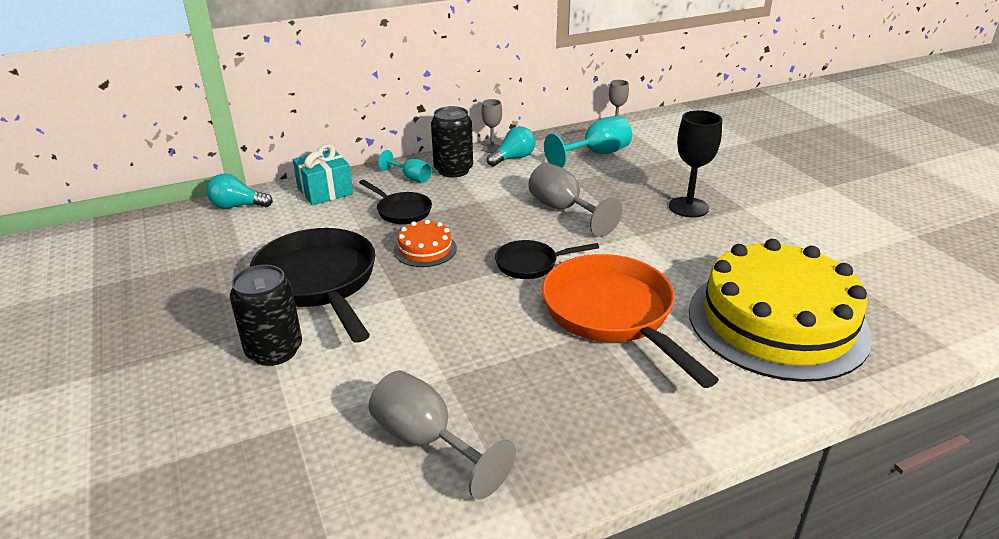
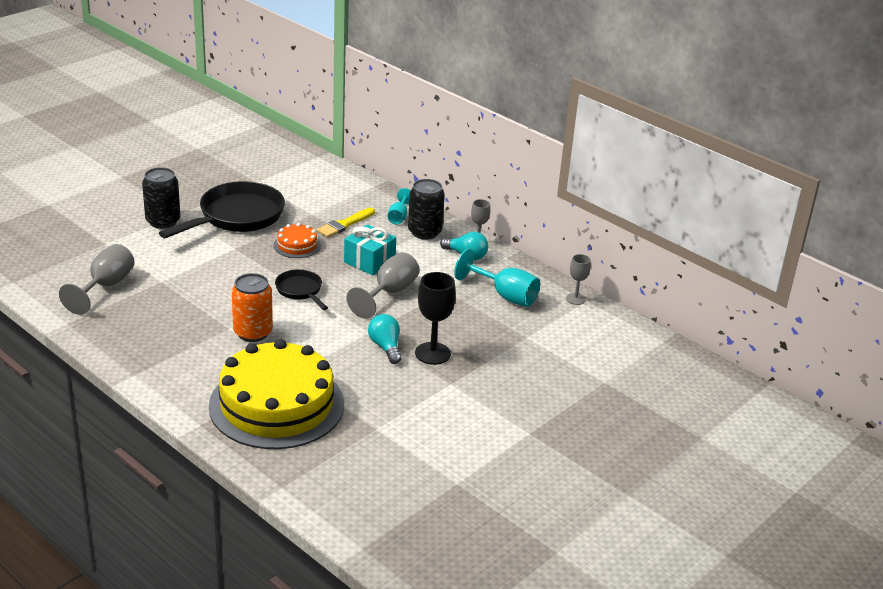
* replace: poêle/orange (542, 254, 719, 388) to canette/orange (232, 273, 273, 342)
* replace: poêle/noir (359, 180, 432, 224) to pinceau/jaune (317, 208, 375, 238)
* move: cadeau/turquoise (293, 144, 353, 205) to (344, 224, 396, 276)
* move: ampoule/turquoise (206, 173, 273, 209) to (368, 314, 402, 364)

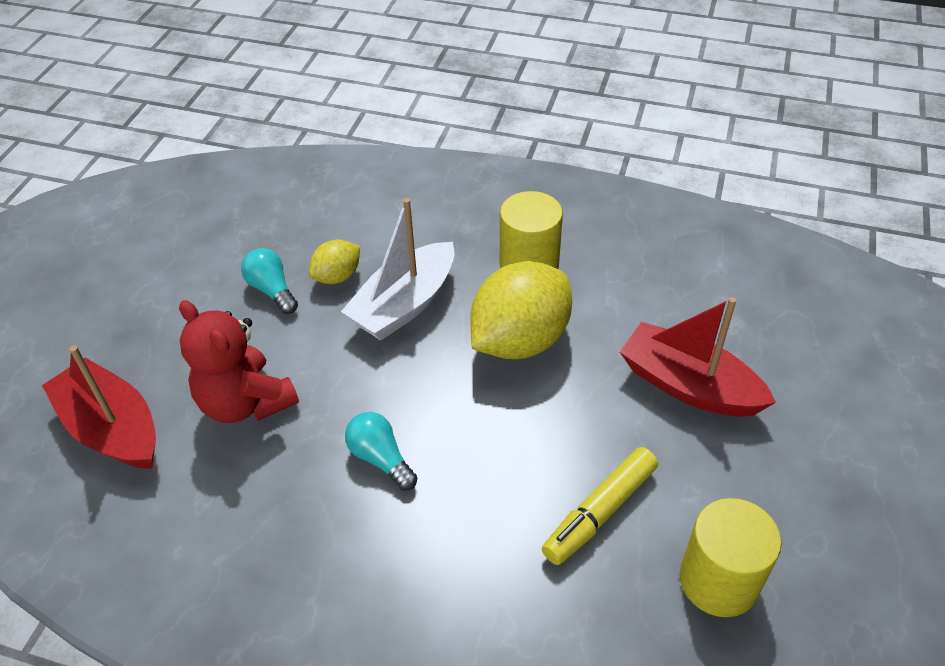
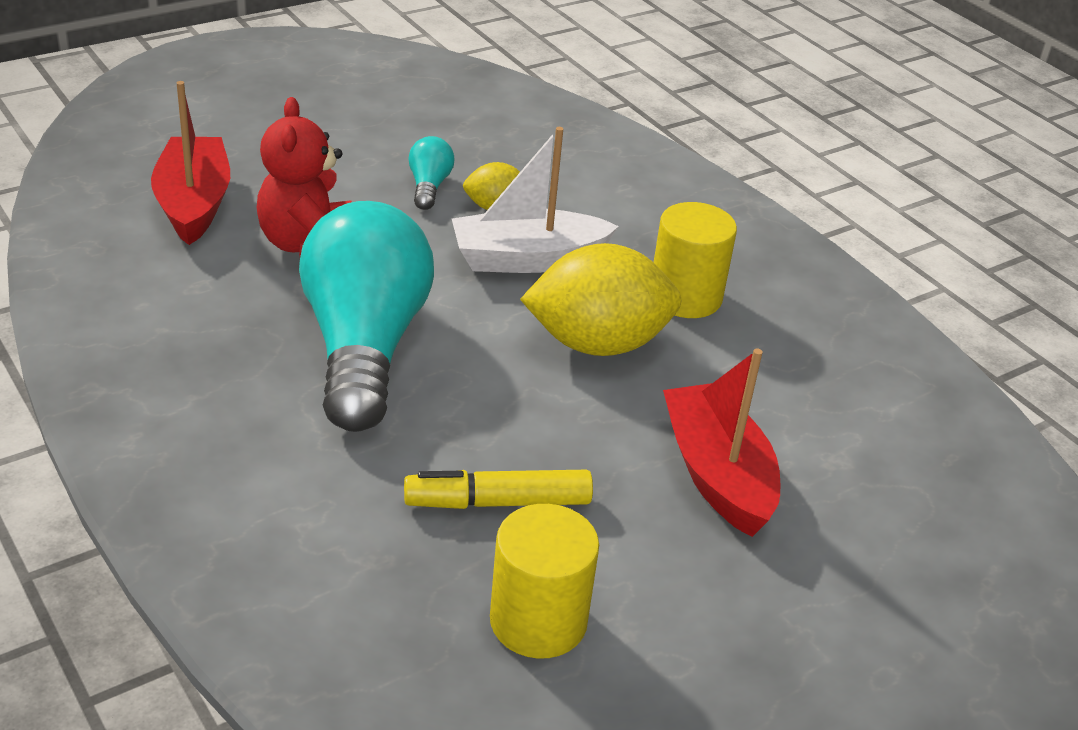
* resize: ampoule/turquoise (345, 412, 417, 490) = (299, 201, 434, 432) x2.48

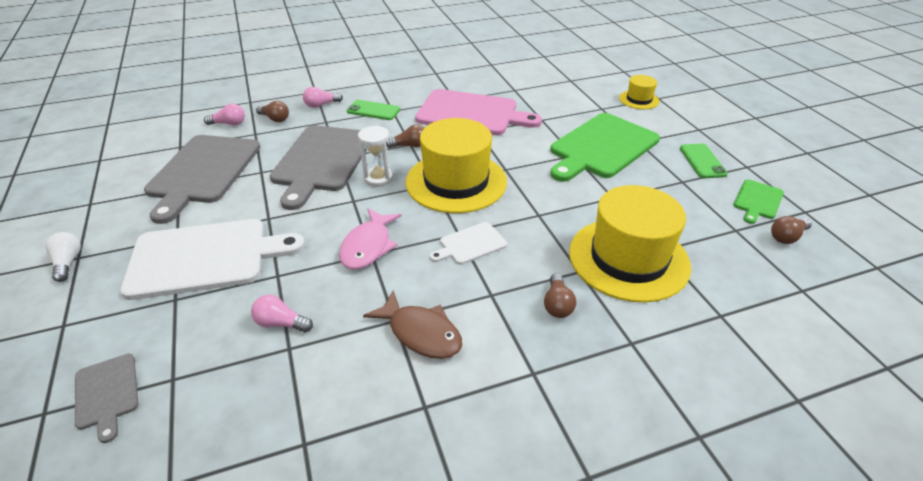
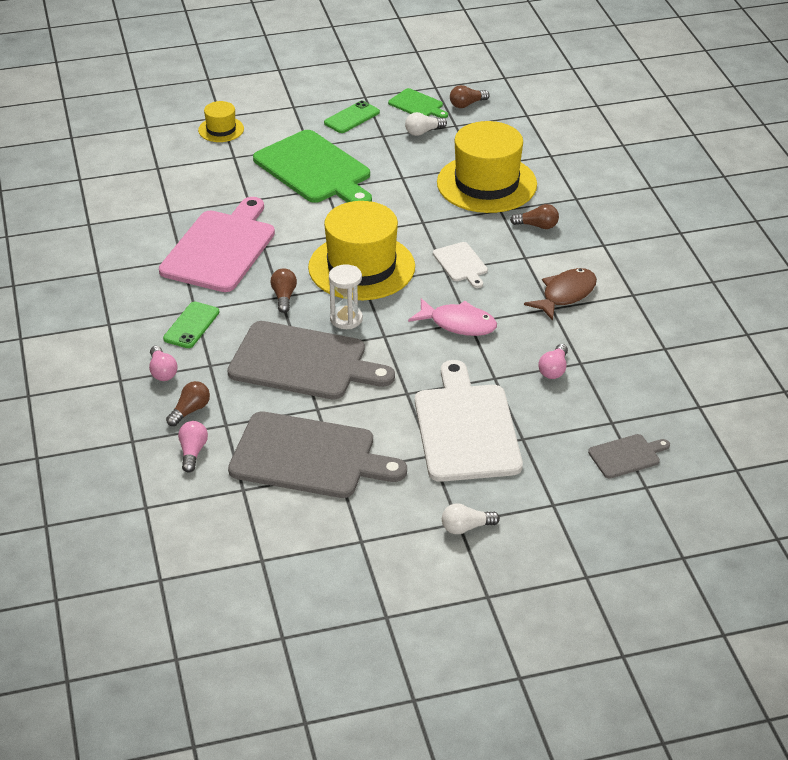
* rotate: téléphone/vert (680, 144, 728, 178) = (324, 101, 380, 133) 45 degrees counterclockwise
* insert: ampoule/blanc (405, 112, 447, 136)
* rotate: ampoule/marron (771, 216, 812, 244) = (450, 85, 490, 108) 90 degrees clockwise

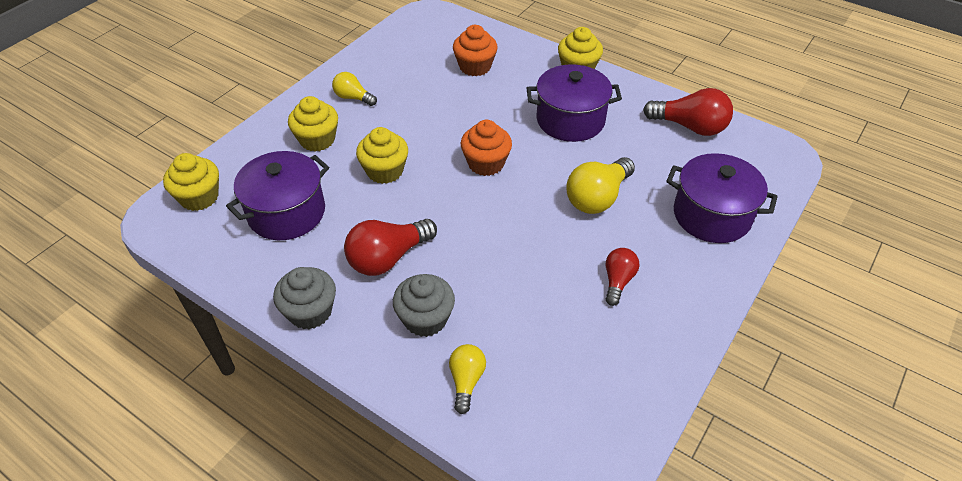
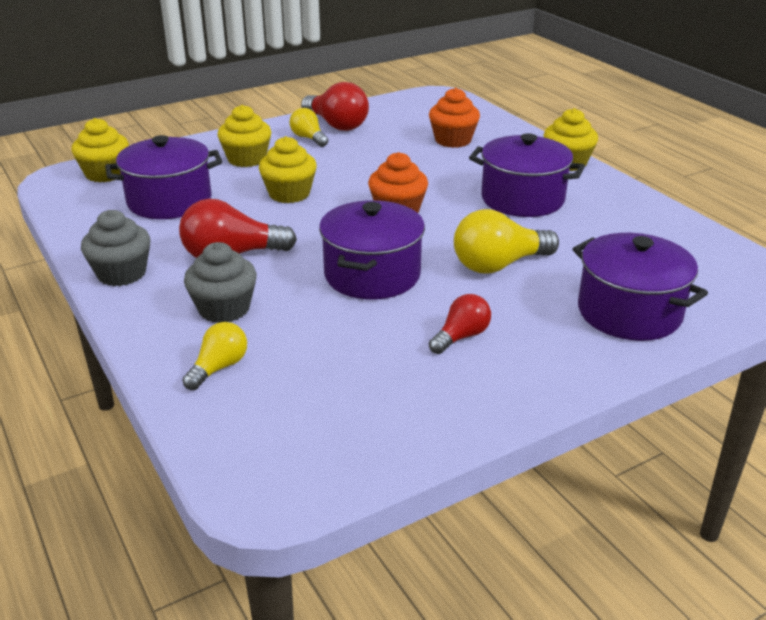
* move: ampoule/rouge (643, 88, 733, 136) to (301, 82, 369, 131)
* insert: marmite/violet (319, 200, 425, 299)

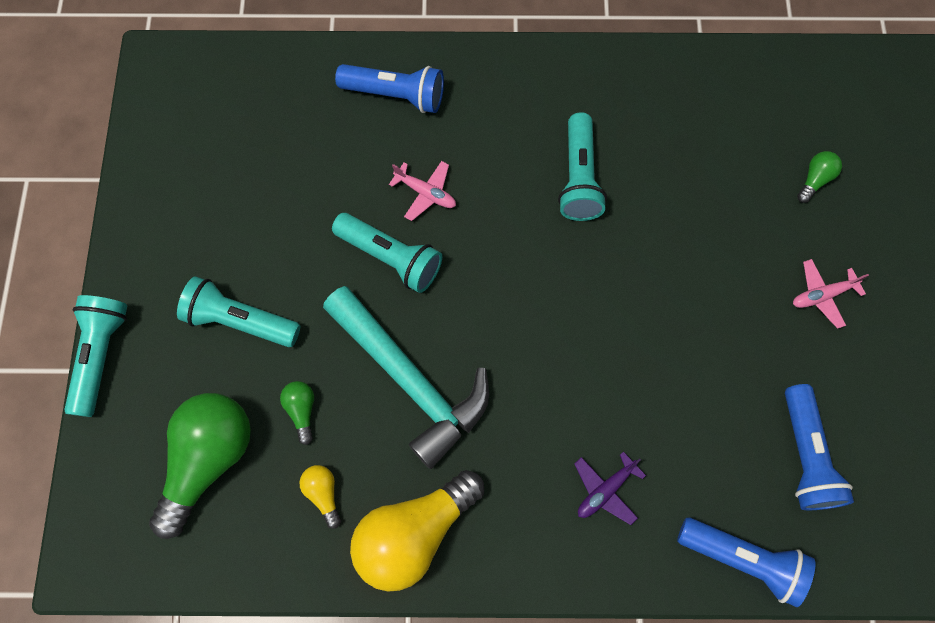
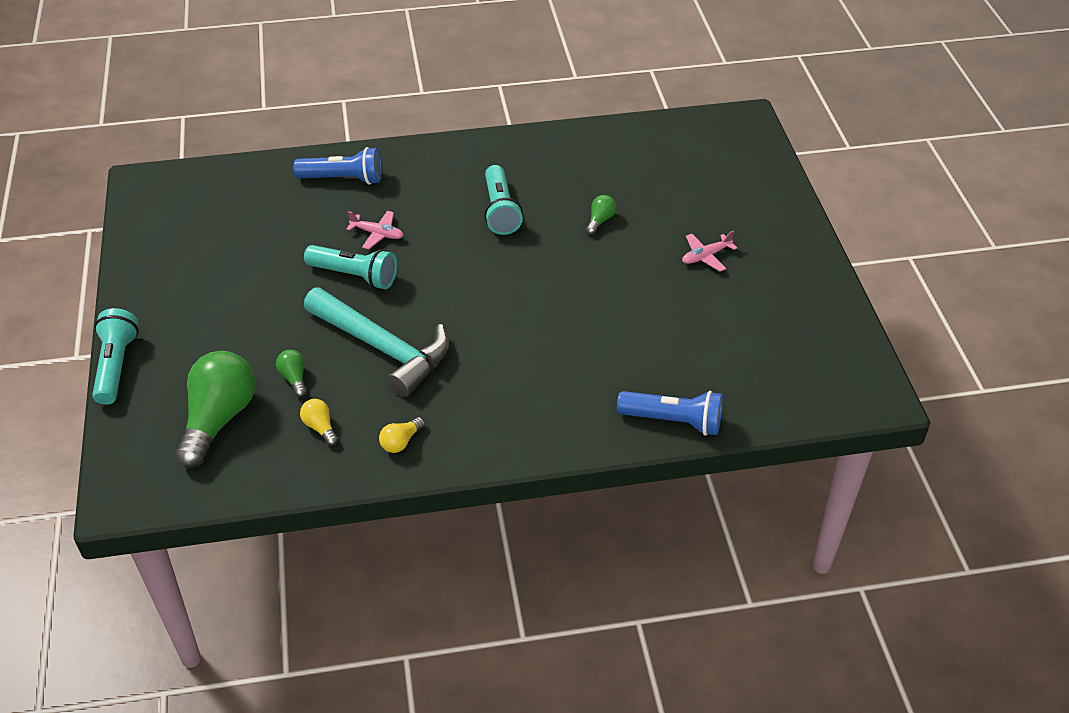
* resize: ampoule/jaune (350, 470, 484, 592) = (379, 417, 425, 453) x0.44
* move: ampoule/vert (797, 151, 842, 203) to (586, 195, 616, 235)
* delete: lampe de poche/turquoise (177, 276, 301, 347)
* delete: avion/violet (575, 452, 646, 525)
* delete: lampe de poche/bleu (785, 384, 854, 510)

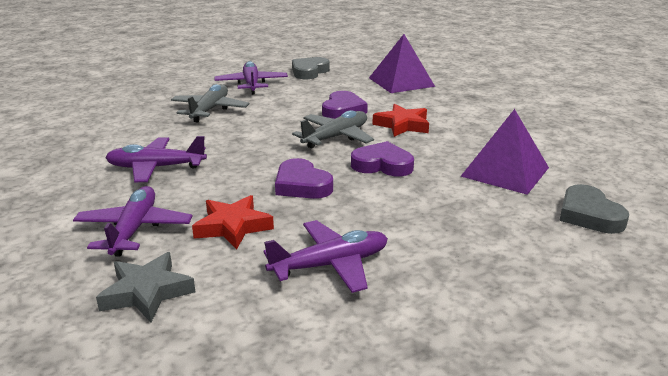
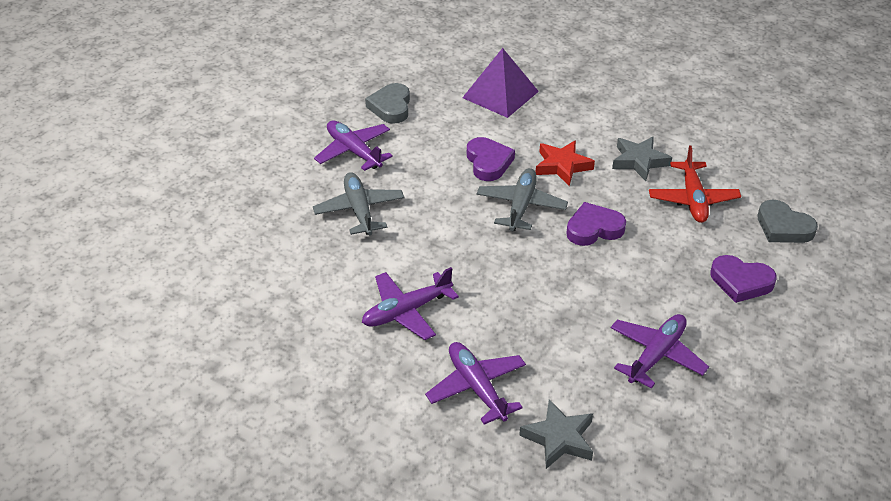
* insert: étoile/gris (612, 136, 672, 181)
* replace: pyramide/violet (461, 109, 549, 195) to avion/rouge (649, 145, 741, 223)
* move: cœur/violet (275, 158, 333, 199) to (711, 255, 777, 303)
* delete: étoile/rouge (192, 195, 274, 250)

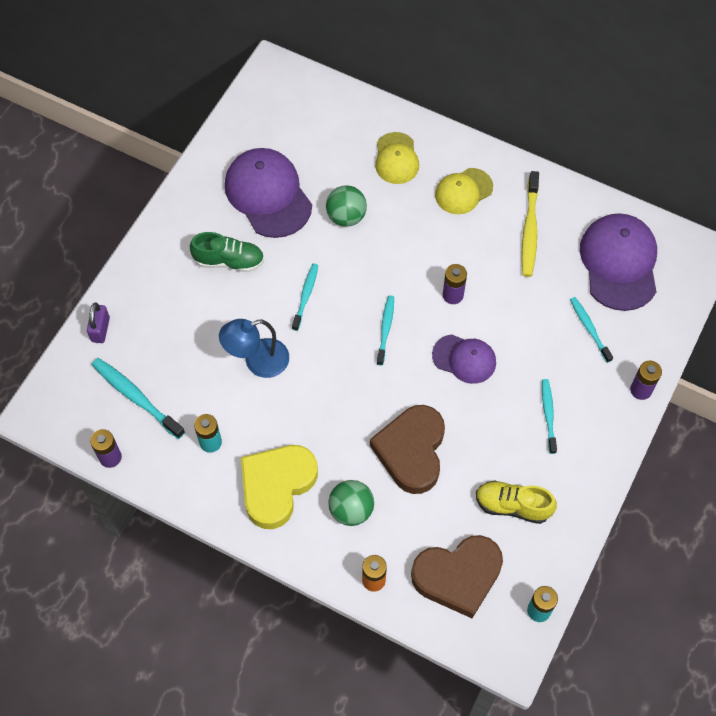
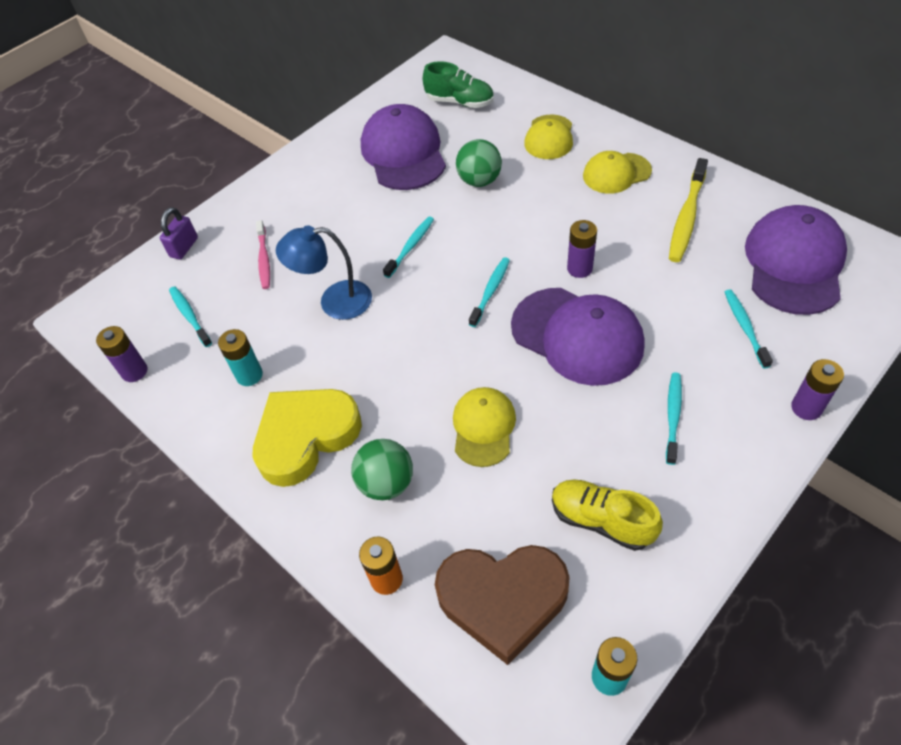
* resize: brosse à dents/turquoise (92, 358, 185, 439) = (169, 286, 212, 347) x0.64
* insert: brosse à dents/rose (256, 220, 270, 289)
* move: chaussure/vert (190, 232, 264, 272) to (423, 61, 494, 108)
* replace: cœur/marron (370, 405, 445, 494) to casquette/jaune (453, 387, 516, 467)
* resize: casquette/violet (432, 334, 496, 384) = (511, 288, 645, 386) x1.68

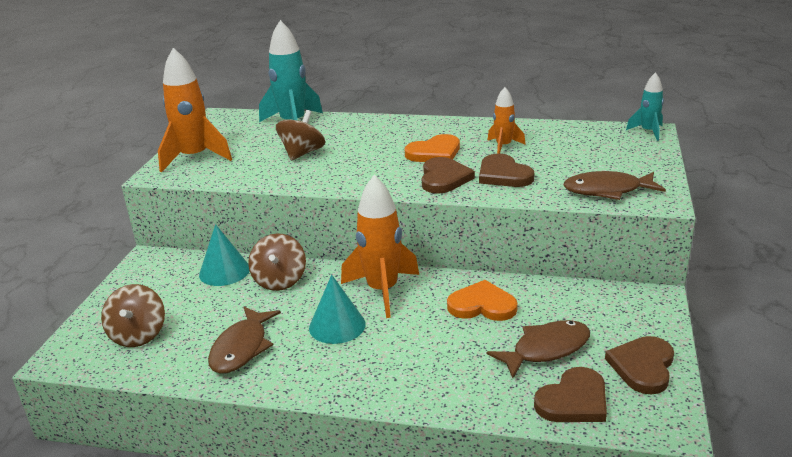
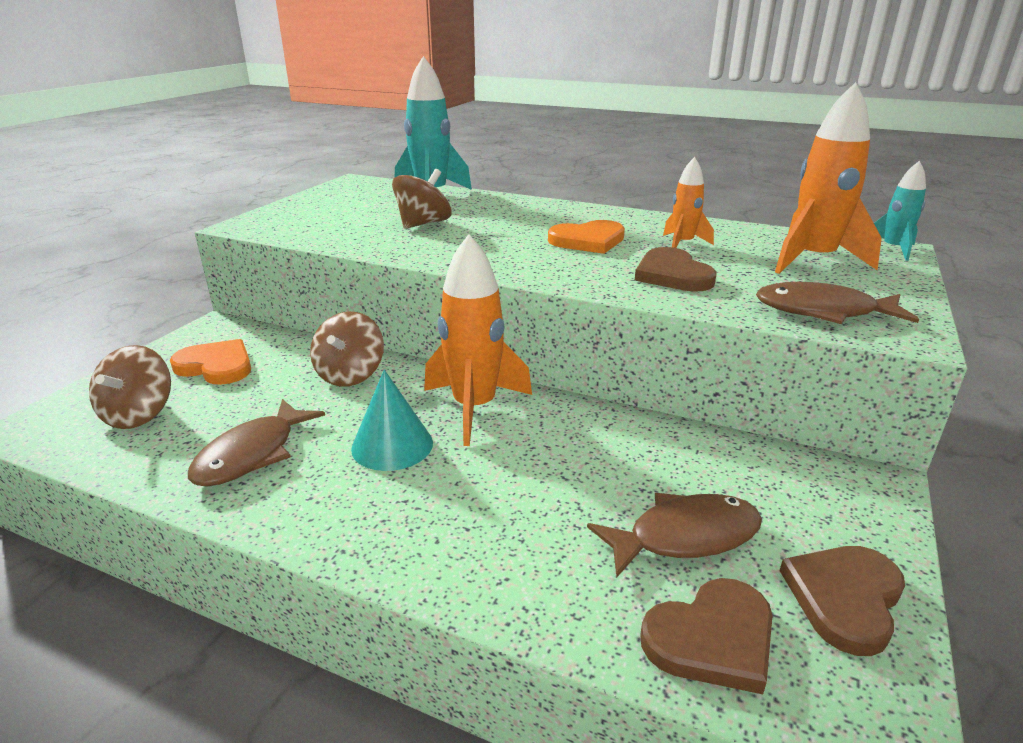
* move: cœur/orange (447, 280, 518, 321) to (170, 339, 251, 385)
* move: fusée/orange (158, 48, 232, 173) to (775, 82, 882, 274)
* delete: cône/turquoise (199, 224, 249, 286)
* delete: cœur/marron (422, 157, 475, 194)

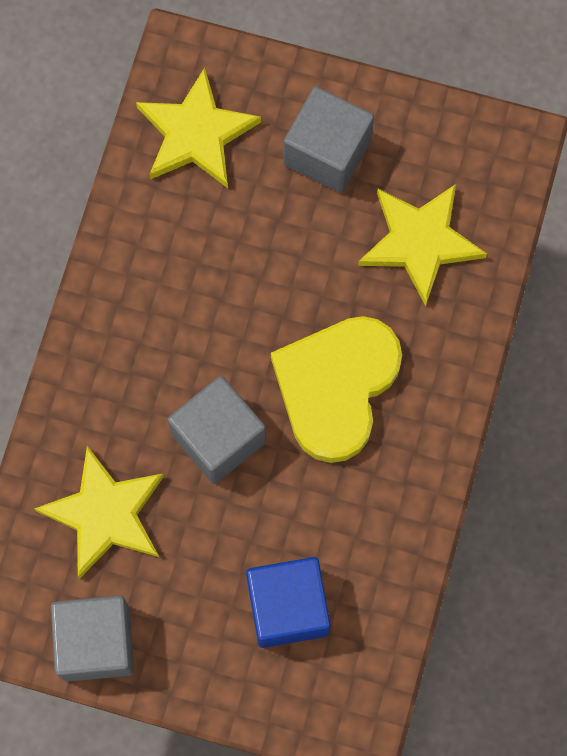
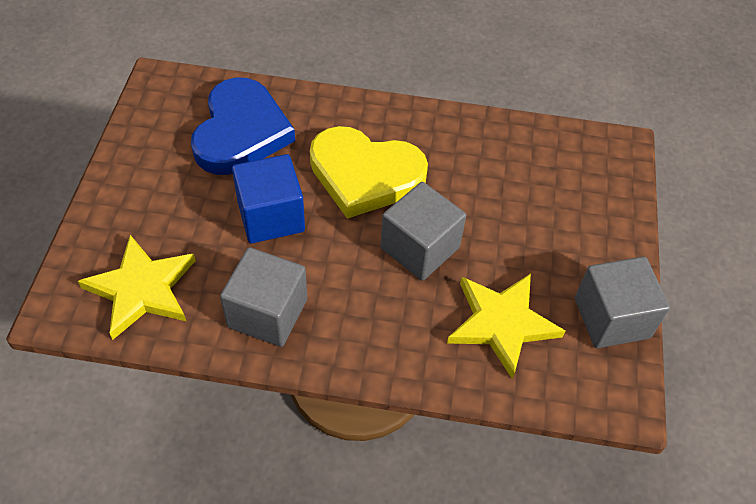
* replace: étoile/jaune (358, 184, 487, 306) to cœur/bleu (191, 77, 295, 175)
* move: cube/gris (284, 87, 374, 193) to (220, 247, 307, 347)
* move: cube/bleu (246, 557, 330, 648) to (232, 154, 305, 243)

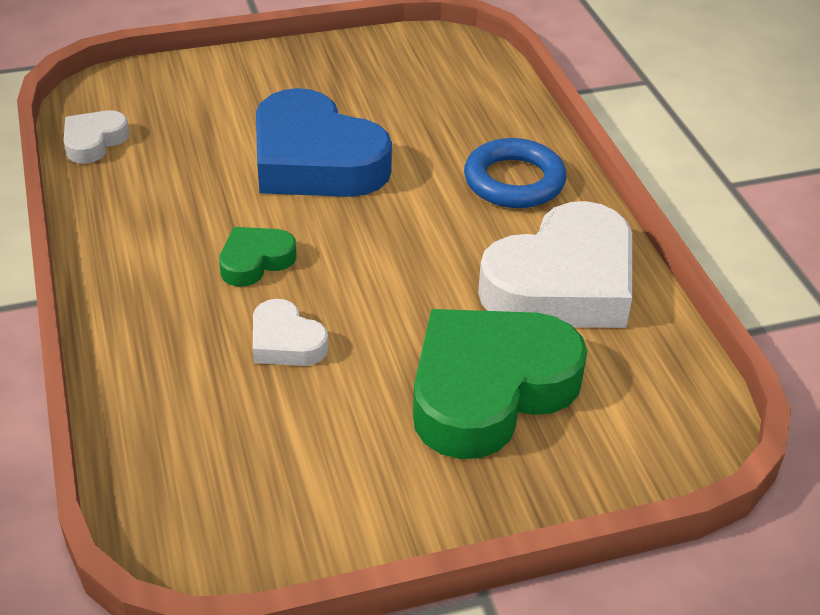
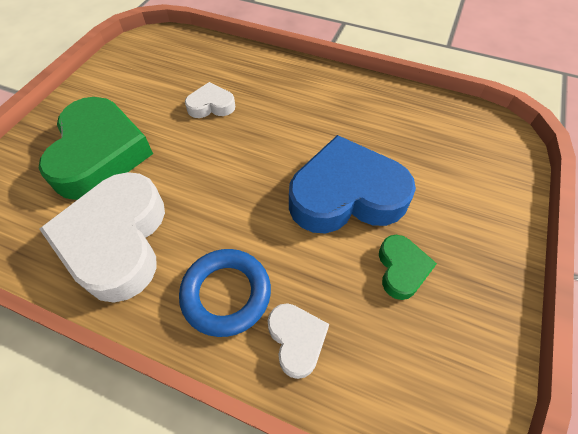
* move: cœur/blanc (64, 110, 130, 164) to (268, 303, 329, 379)
* move: cœur/vert (219, 227, 297, 286) to (379, 235, 437, 300)

